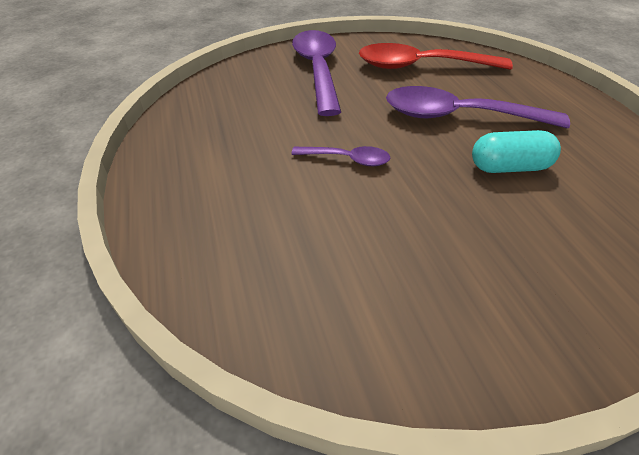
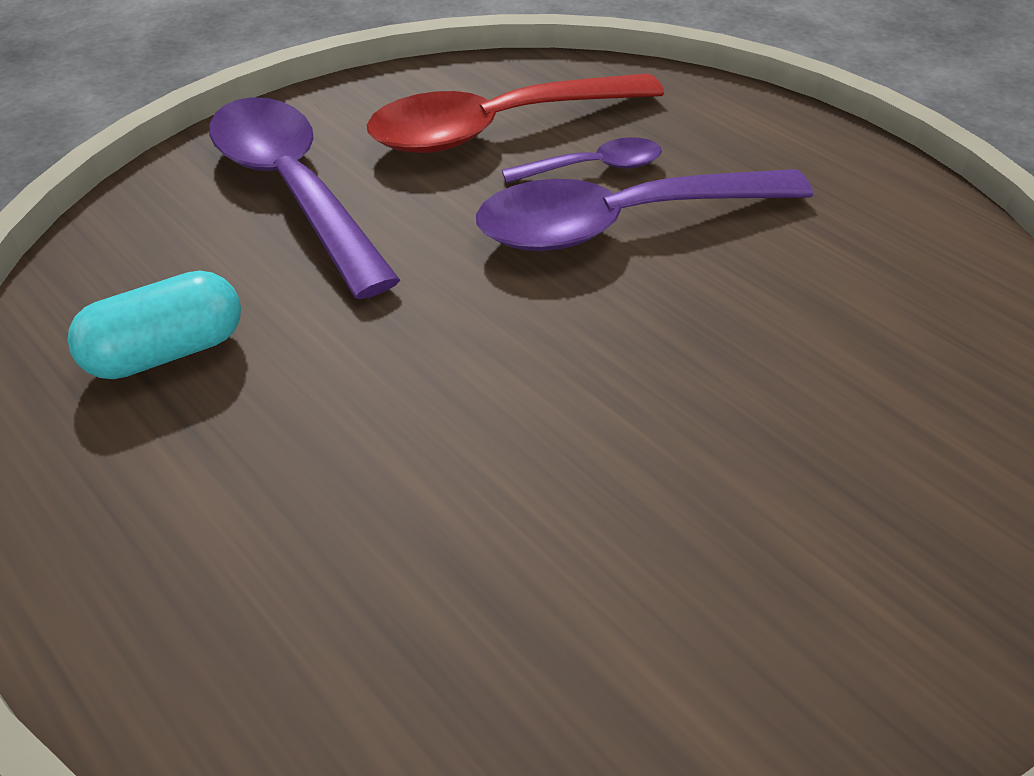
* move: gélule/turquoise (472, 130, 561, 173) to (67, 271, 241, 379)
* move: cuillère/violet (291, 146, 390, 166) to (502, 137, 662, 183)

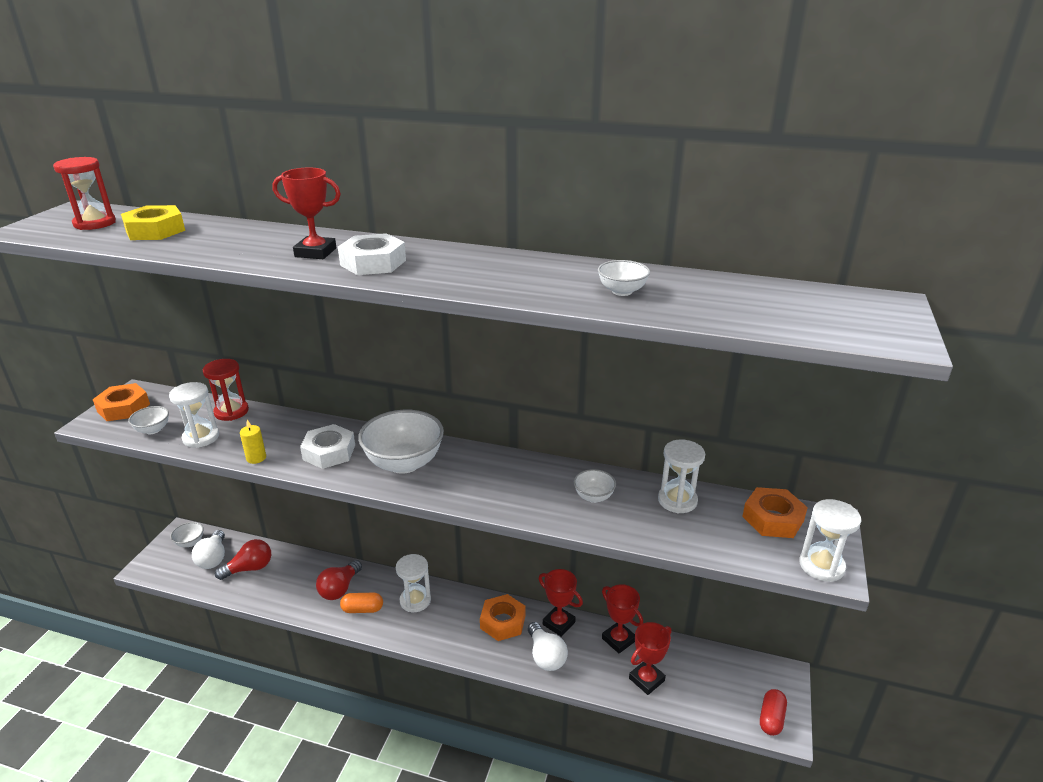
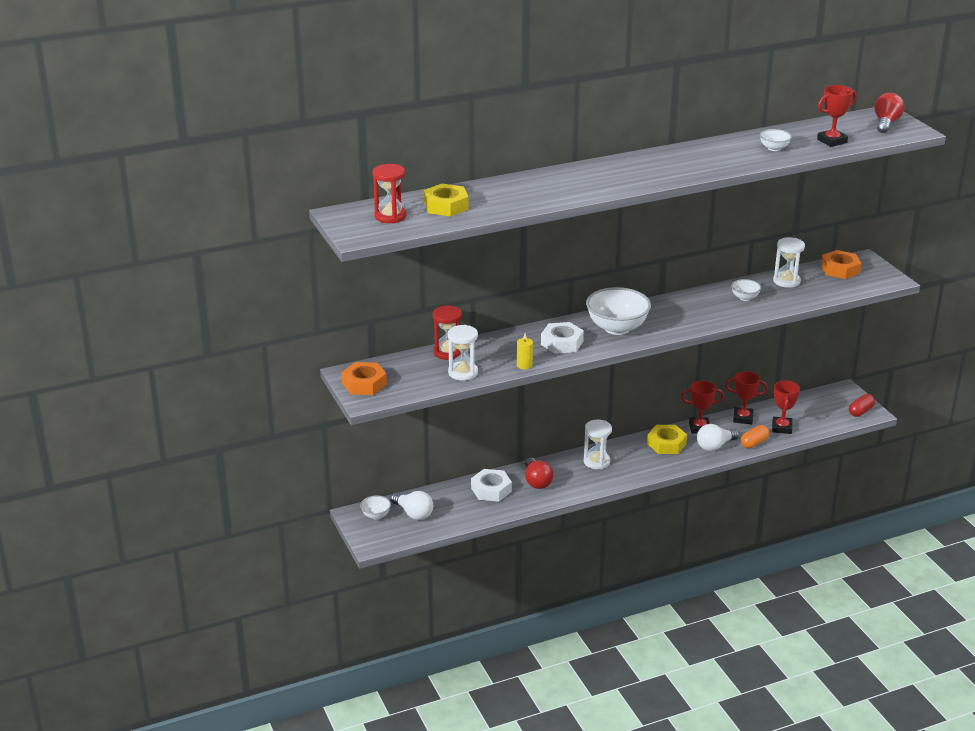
* move: écrou/blanc (338, 233, 406, 275) to (471, 469, 512, 502)
* recolor: écrou/orange (480, 594, 526, 641) to écrou/jaune (647, 425, 687, 454)
* rotate: ampoule/blanc (528, 622, 568, 671) = (697, 424, 739, 451) 120 degrees clockwise
* move: gélule/orange (340, 593, 383, 613) to (741, 425, 769, 448)
* move: trophée/rouge (273, 168, 341, 259) to (817, 85, 856, 147)
* rotate: gélule/rouge (760, 689, 787, 736) = (849, 394, 875, 417) 60 degrees clockwise
* move: ampoule/rouge (215, 539, 271, 580) to (875, 93, 905, 133)
* delete: bol/blanc (128, 406, 169, 434)
* delete: sablier/blanc (799, 499, 861, 582)

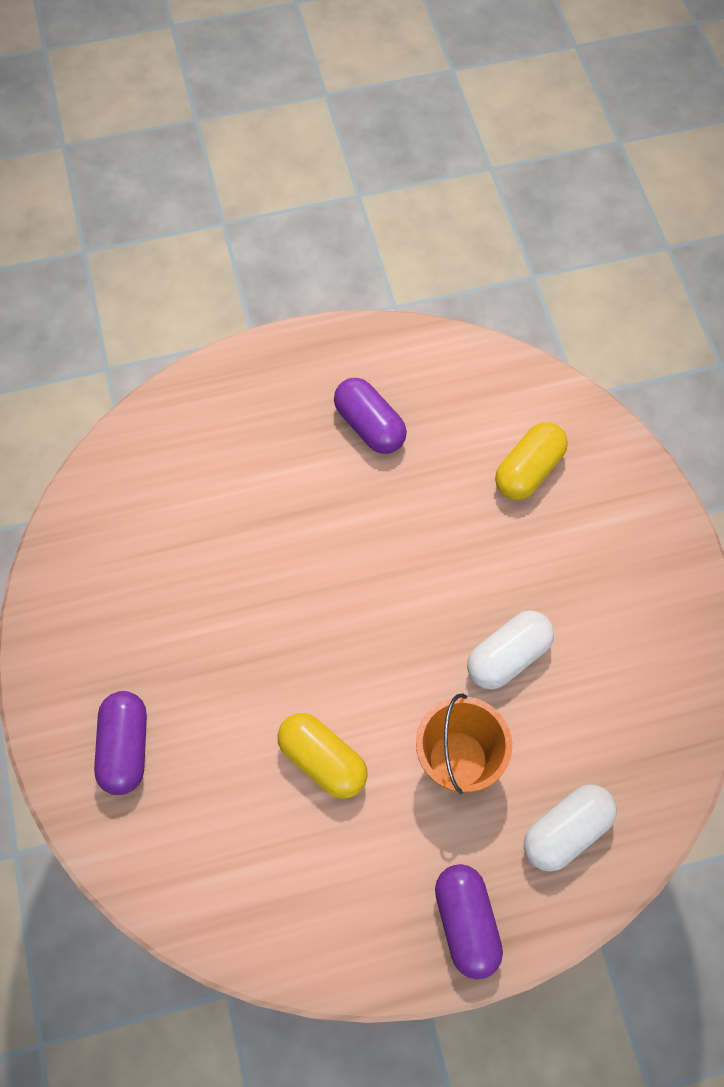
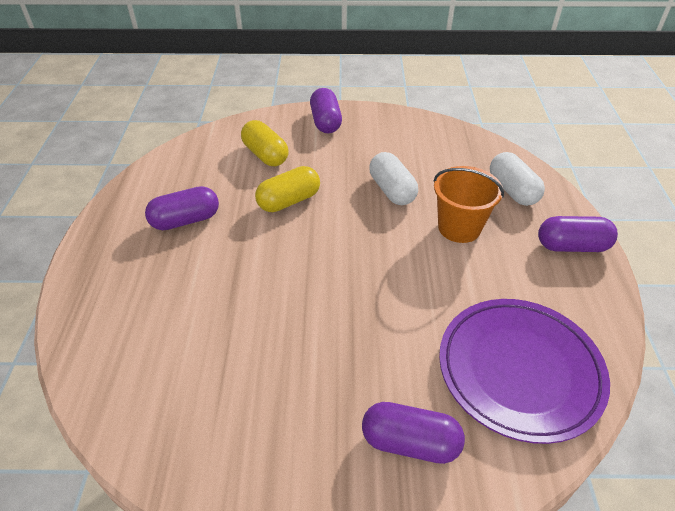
* move: gélule/jaune (278, 713, 368, 799) to (255, 166, 320, 212)
* insert: gélule/violet (310, 88, 342, 133)
* insert: assiette/violet (439, 299, 610, 444)

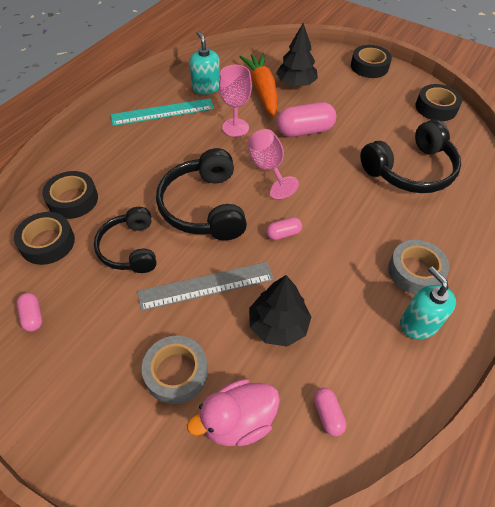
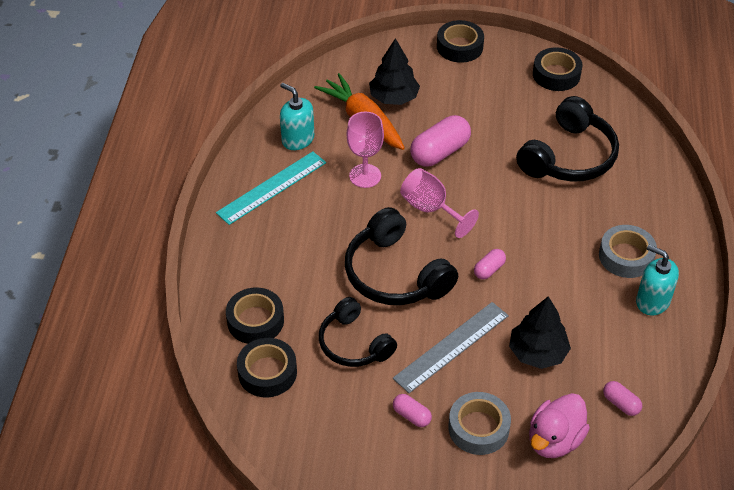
* move: gélule/rose (17, 293, 43, 332) to (393, 394, 432, 427)

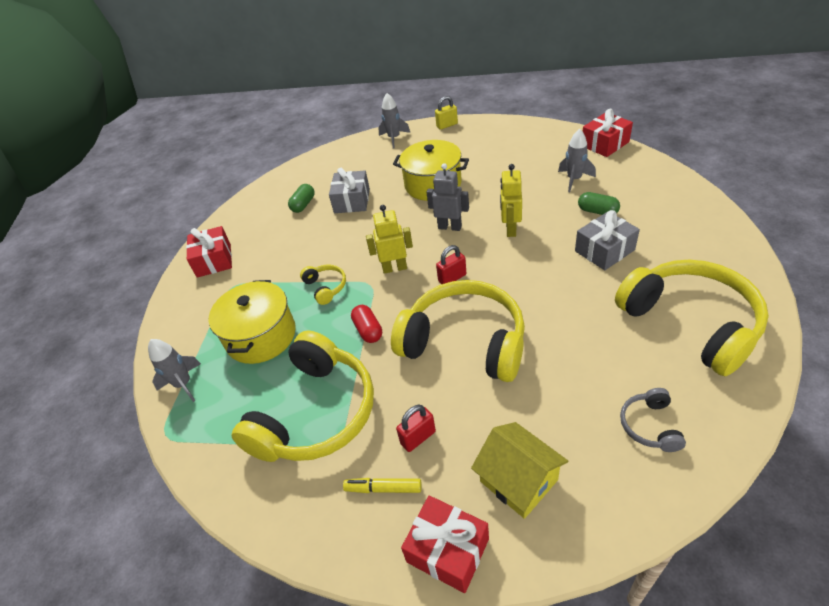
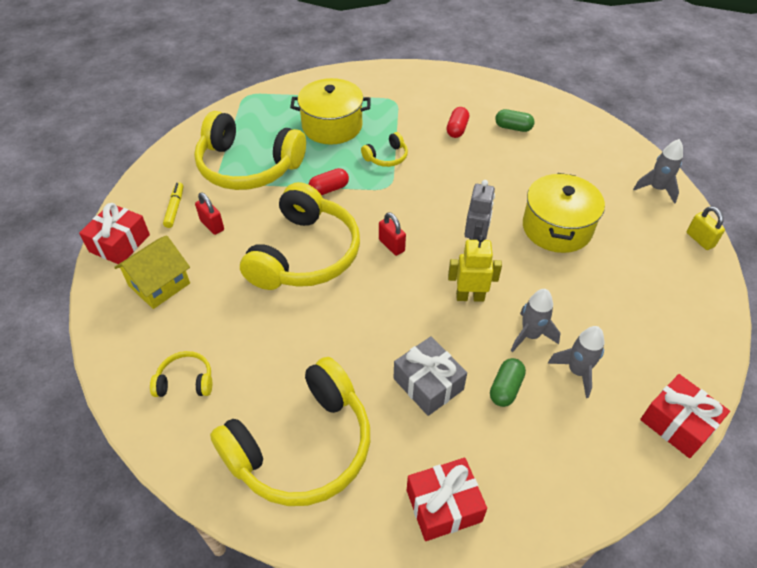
* recolor: casque audio/gris (620, 388, 686, 452) to casque audio/jaune (150, 351, 212, 397)
* move: cadeau/rouge (186, 226, 232, 278) to (407, 458, 487, 541)
* insert: gélule/rouge (447, 107, 469, 138)
* move: fusée/gris (148, 339, 201, 402) to (511, 289, 561, 352)
* delete: cadeau/gris (329, 168, 370, 213)
* delete: robot/jaune (366, 205, 413, 274)

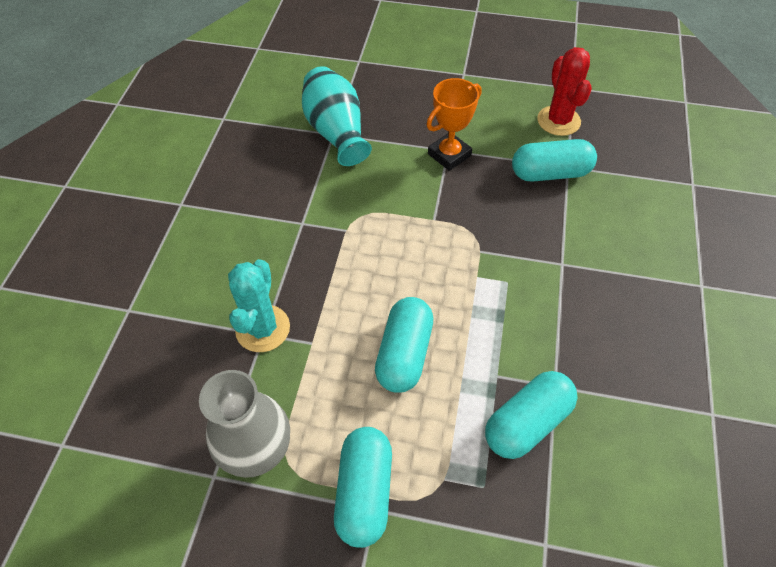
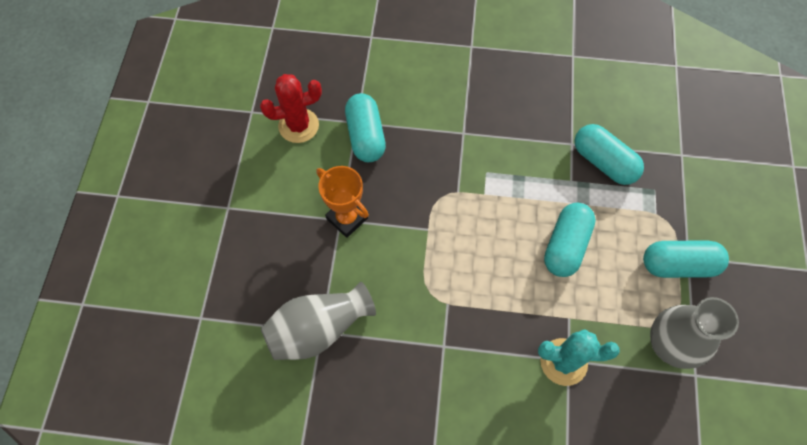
* recolor: vase/turquoise (302, 66, 372, 166) to vase/gris (261, 282, 376, 360)
* rotate: gélule/turquoise (375, 297, 433, 393) = (544, 203, 596, 277) 75 degrees counterclockwise

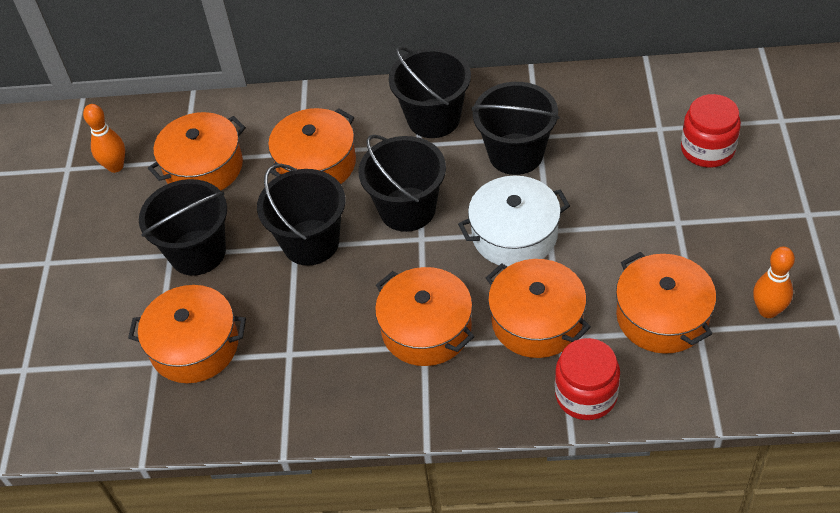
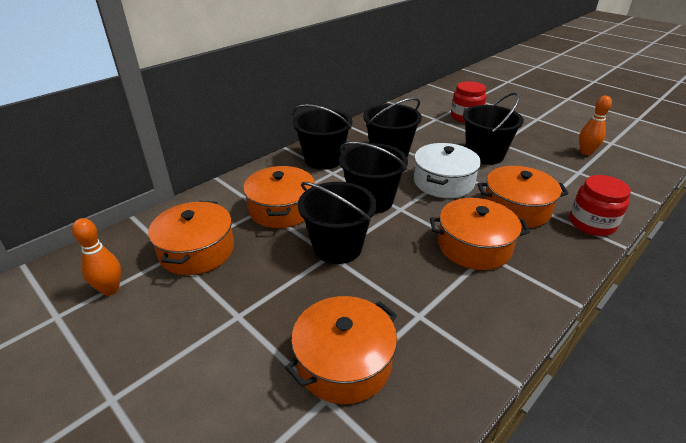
* move: seau/noir (139, 179, 227, 276) to (463, 92, 524, 165)
* delete: marmite/orange (616, 252, 716, 354)

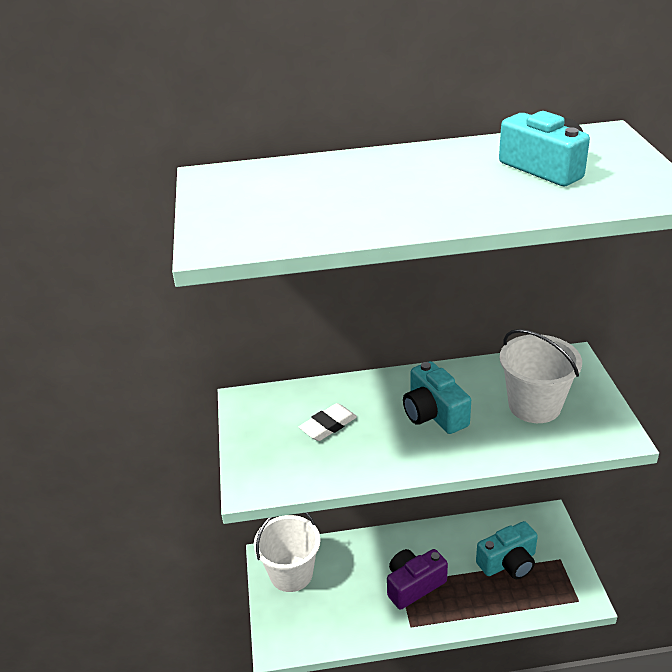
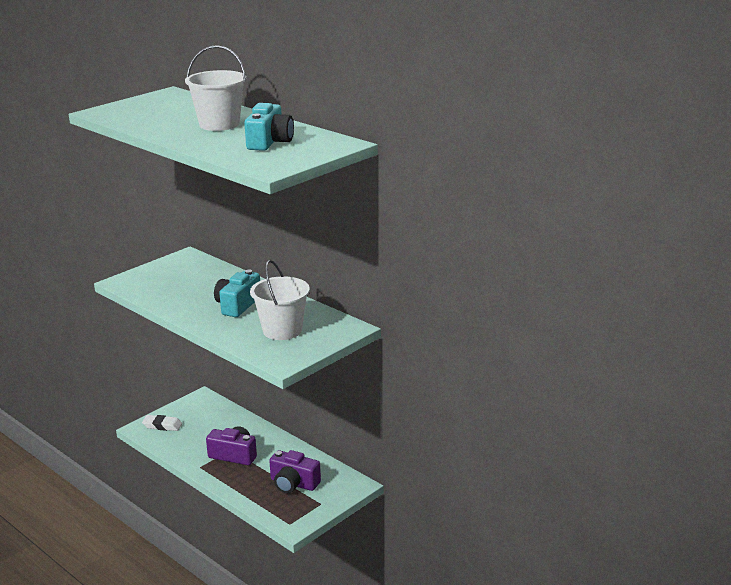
* move: gomme/blanc (299, 403, 357, 441) to (142, 415, 182, 431)
* move: seau/blanc (254, 512, 321, 592) to (185, 45, 246, 131)
* recolor: appareil photo/turquoise (476, 521, 538, 579) to appareil photo/violet (269, 450, 321, 493)

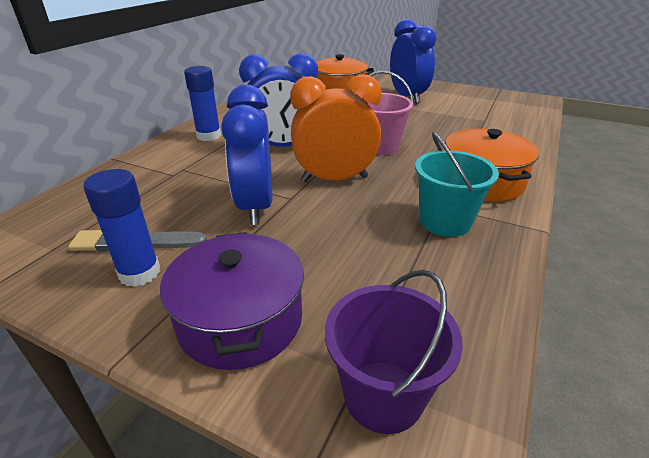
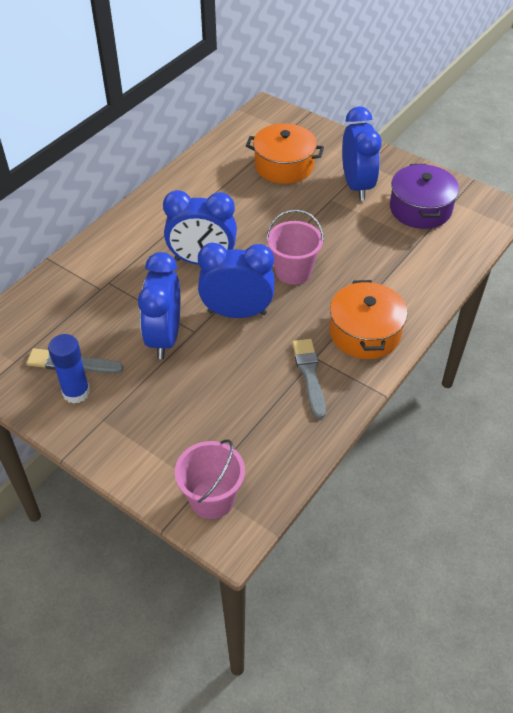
* recolor: seau/violet (325, 270, 463, 434) to seau/rose (175, 439, 245, 519)
* recolor: réveil/orange (290, 74, 382, 182) to réveil/bleu (198, 243, 275, 318)
* replace: seau/turquoise (415, 132, 499, 237) to pinceau/gris (292, 339, 326, 419)
* move: marmite/violet (160, 232, 304, 370) to (390, 164, 459, 229)
* delete: bâton de colle/bleu (184, 66, 221, 141)

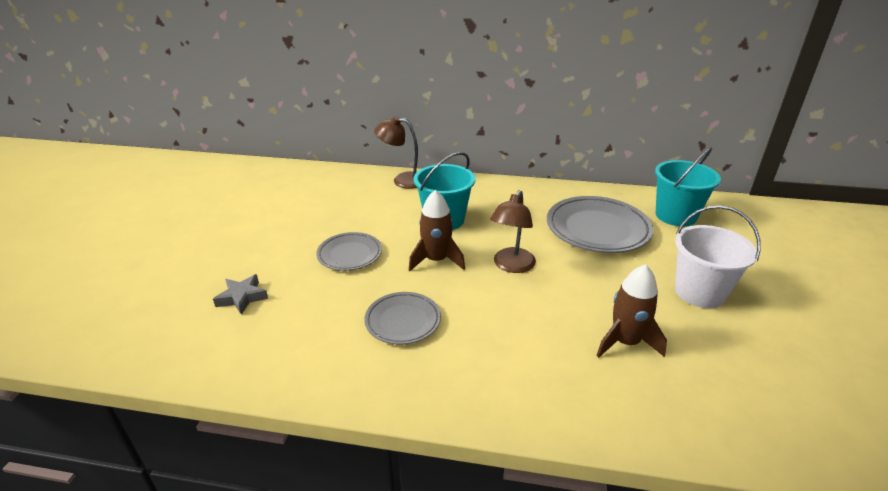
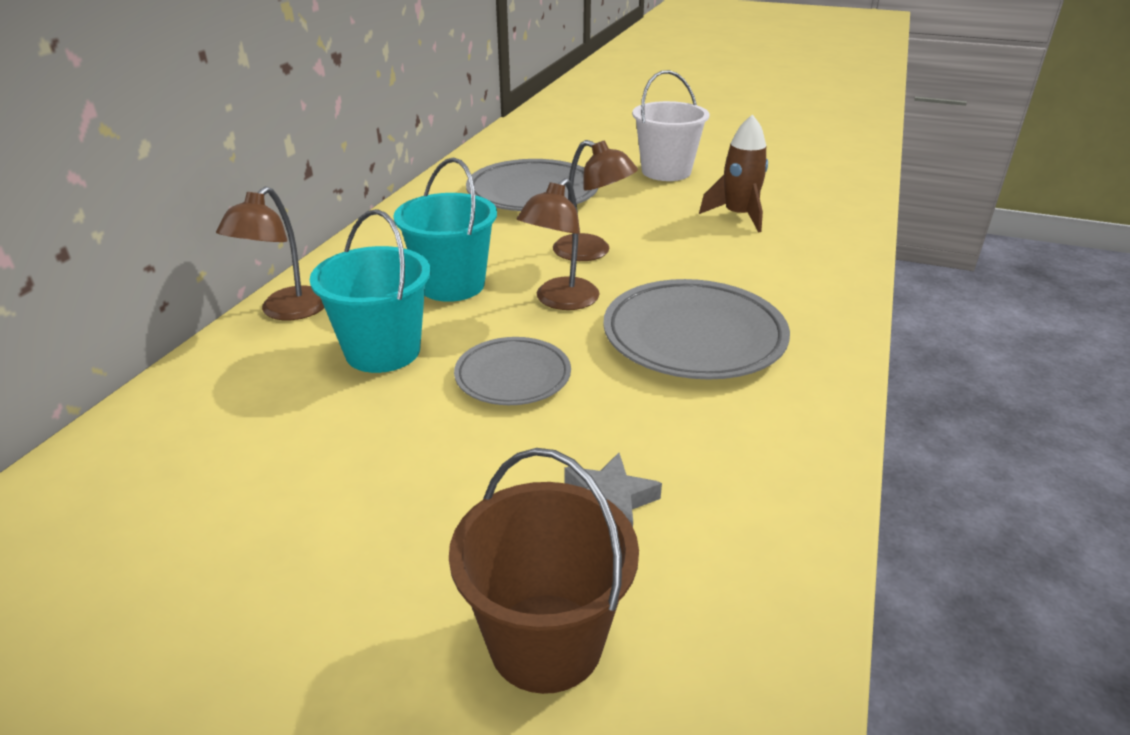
* move: seau/turquoise (655, 147, 721, 226) to (310, 209, 431, 373)
* insert: seau/marron (449, 448, 639, 694)
* replace: fusée/marron (409, 190, 465, 271) to lampe/marron (517, 178, 600, 310)
* resize: assiette/gris (364, 292, 441, 345) = (603, 279, 790, 380) x1.69

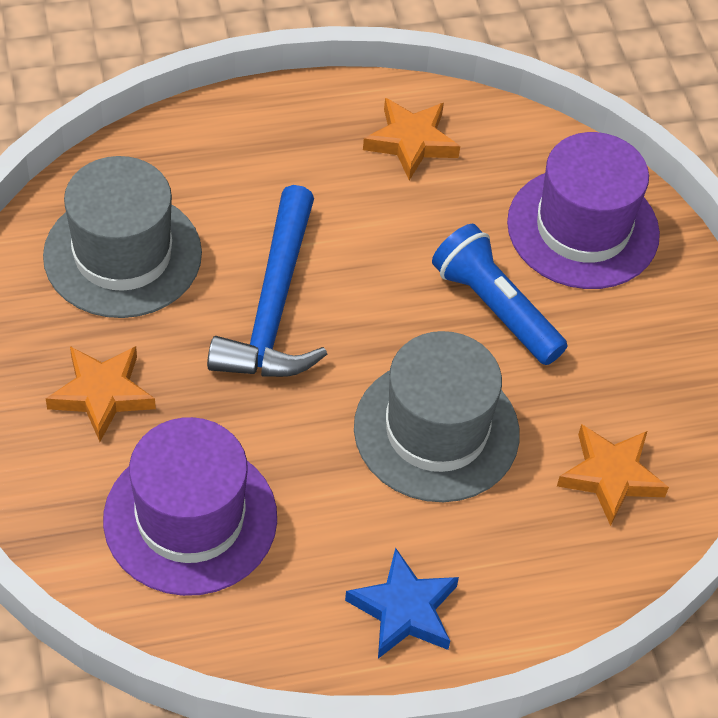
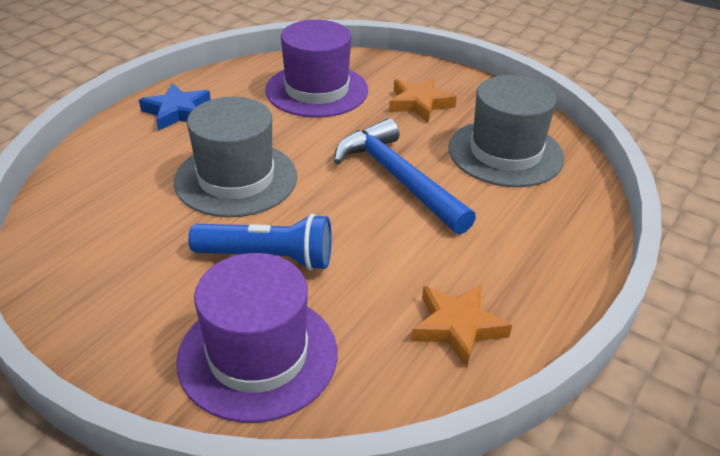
* delete: étoile/orange (557, 424, 669, 526)

